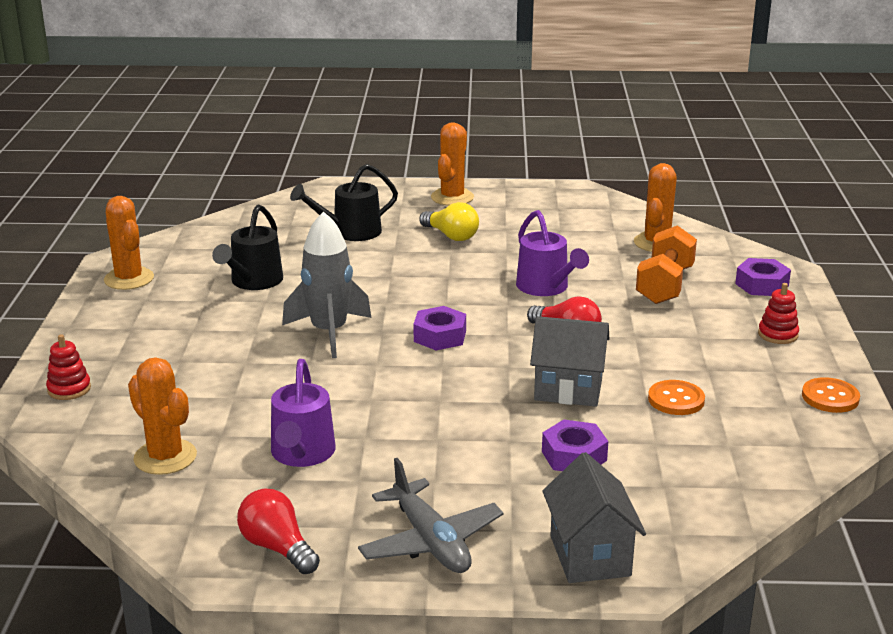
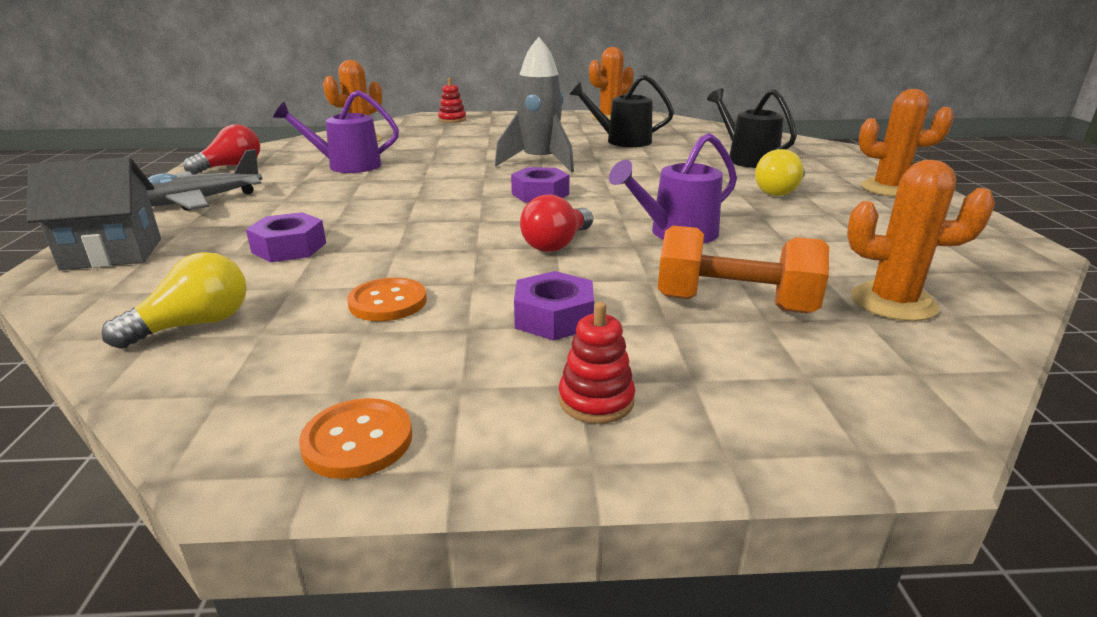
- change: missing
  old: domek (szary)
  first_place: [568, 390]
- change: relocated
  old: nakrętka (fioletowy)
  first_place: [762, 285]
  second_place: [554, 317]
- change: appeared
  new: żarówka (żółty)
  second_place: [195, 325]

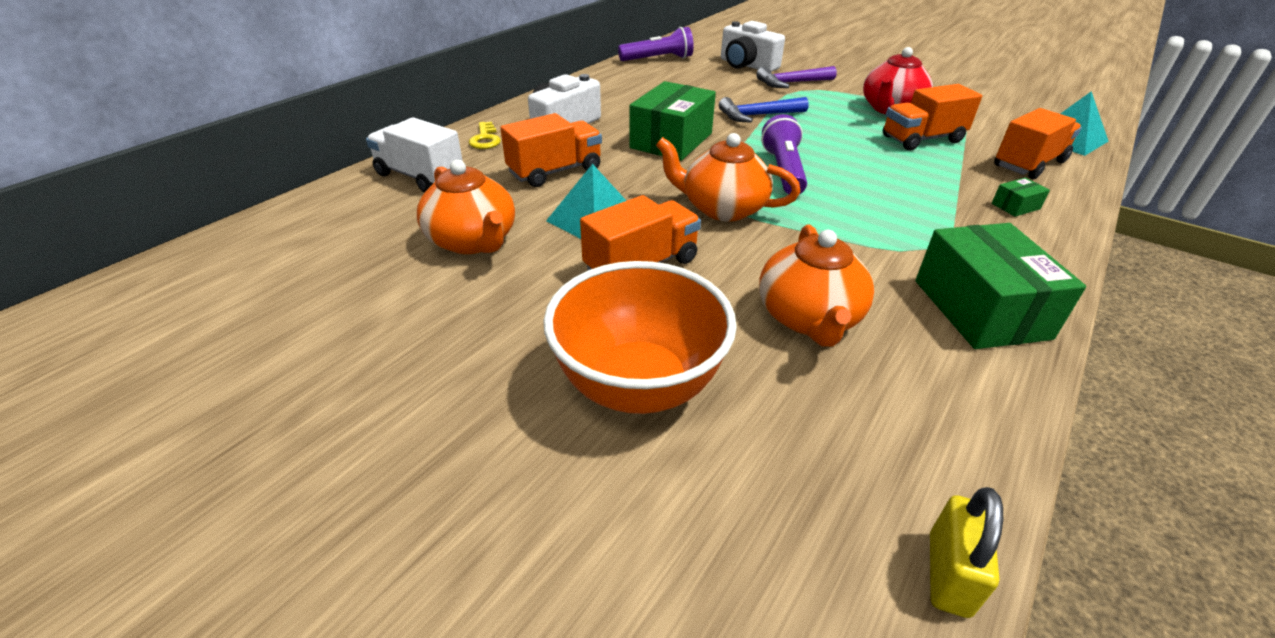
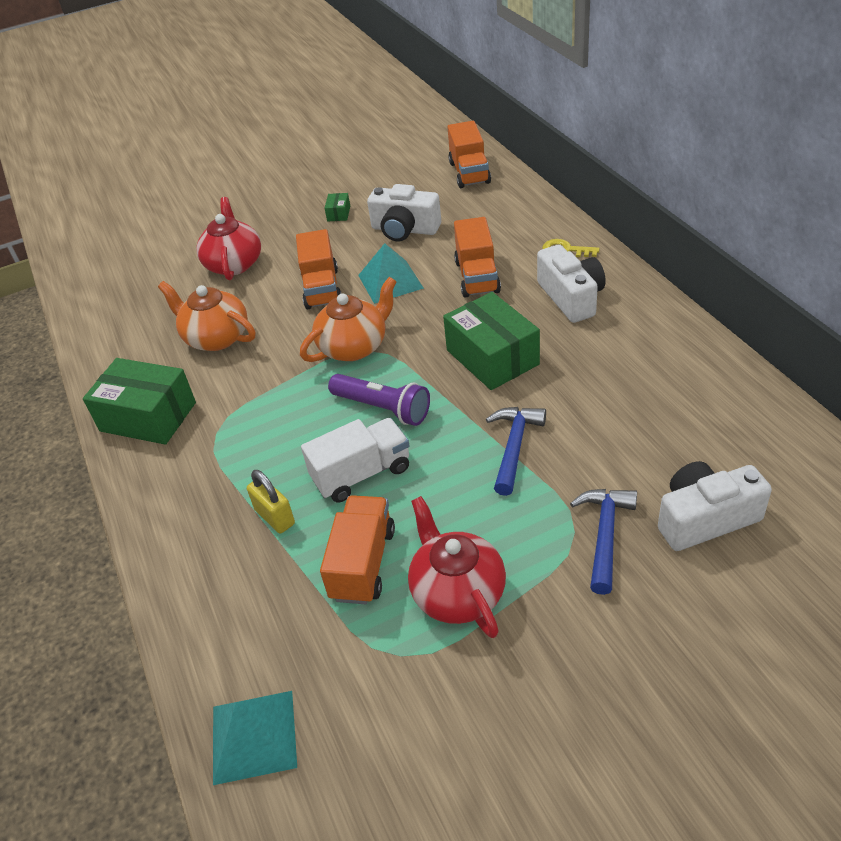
- change: relocated
  old: ciężarówka (biały)
  first_place: [420, 177]
  second_place: [361, 474]
- change: exchanged
  old: imbryk (pomarańczowy)
  new: aparat fotograficzny (biały)
  first_place: [473, 241]
  second_place: [404, 230]
- change: exchanged
  old: miska (pomarańczowy)
  new: imbryk (czerwony)
  first_place: [638, 385]
  second_place: [234, 264]
- change: missing
  old: latarka (fioletowy)
  first_place: [658, 59]
- change: colour
  old: młotek (fioletowy)
  new: młotek (niebieski)
  first_place: [792, 83]
  second_place: [605, 535]
- change: relocated
  old: kłódka (żółty)
  first_place: [948, 574]
  second_place: [275, 517]
- change: relocated
  old: pudełko (zielony)
  first_place: [1015, 206]
  second_place: [338, 213]
- change: relocated
  old: ciężarówka (pomarańczowy)
  first_place: [1029, 164]
  second_place: [469, 173]

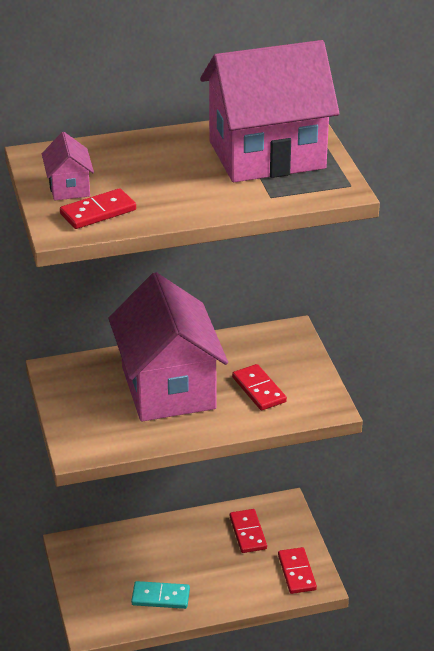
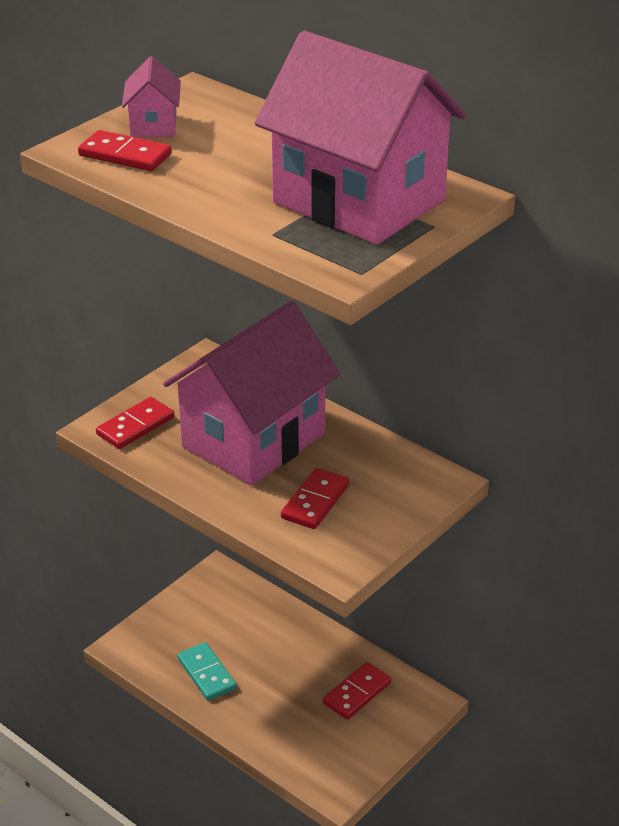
- change: spun
  old: domek (różowy)
  first_place: [69, 187]
  second_place: [153, 125]
  degrees: -45
- change: relocated
  old: kostka domina (czerwony)
  first_place: [296, 572]
  second_place: [135, 426]

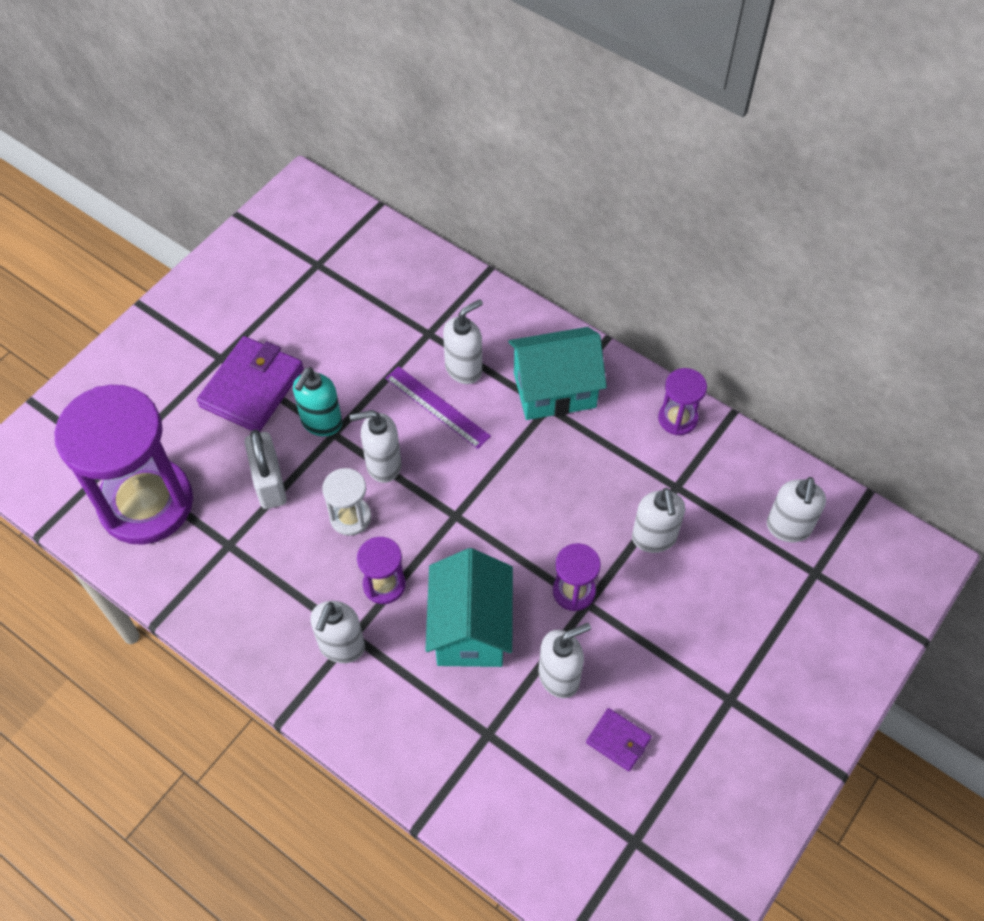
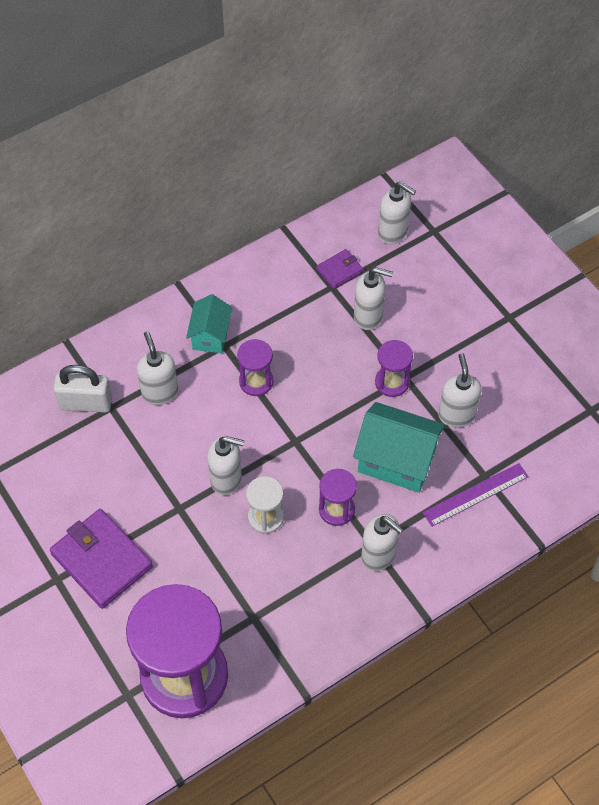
- change: relocated
  old: kłódka (biały)
  first_place: [269, 482]
  second_place: [86, 403]
- change: missing
  old: dozownik mydła (turkusowy)
  first_place: [321, 423]
- change: spun
  old: dozownik mydła (biały)
  first_place: [383, 465]
  second_place: [226, 479]
  degrees: -90
- change: relocated
  old: linijka (fioletowy)
  first_place: [437, 407]
  second_place: [475, 494]
- change: size
  old: domek (turkusowy)
  first_place: [554, 390]
  second_place: [210, 335]
  factor: 0.61
- change: relocated
  old: portfel (fioletowy)
  first_place: [618, 740]
  second_place: [339, 270]
- change: relocated
  old: klepsydra (fioletowy)
  first_place: [677, 418]
  second_place: [256, 382]

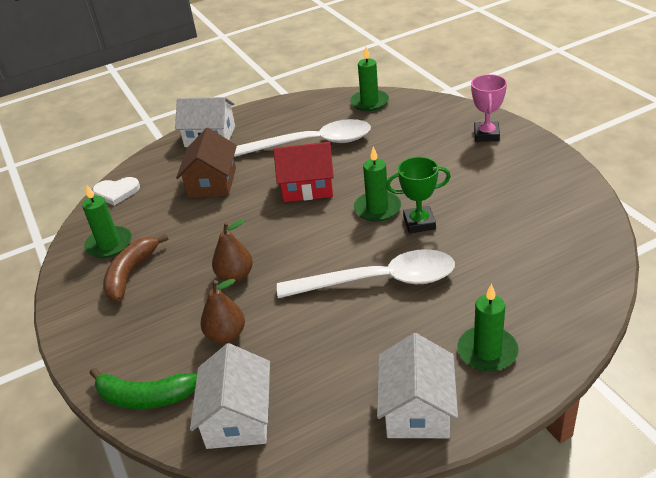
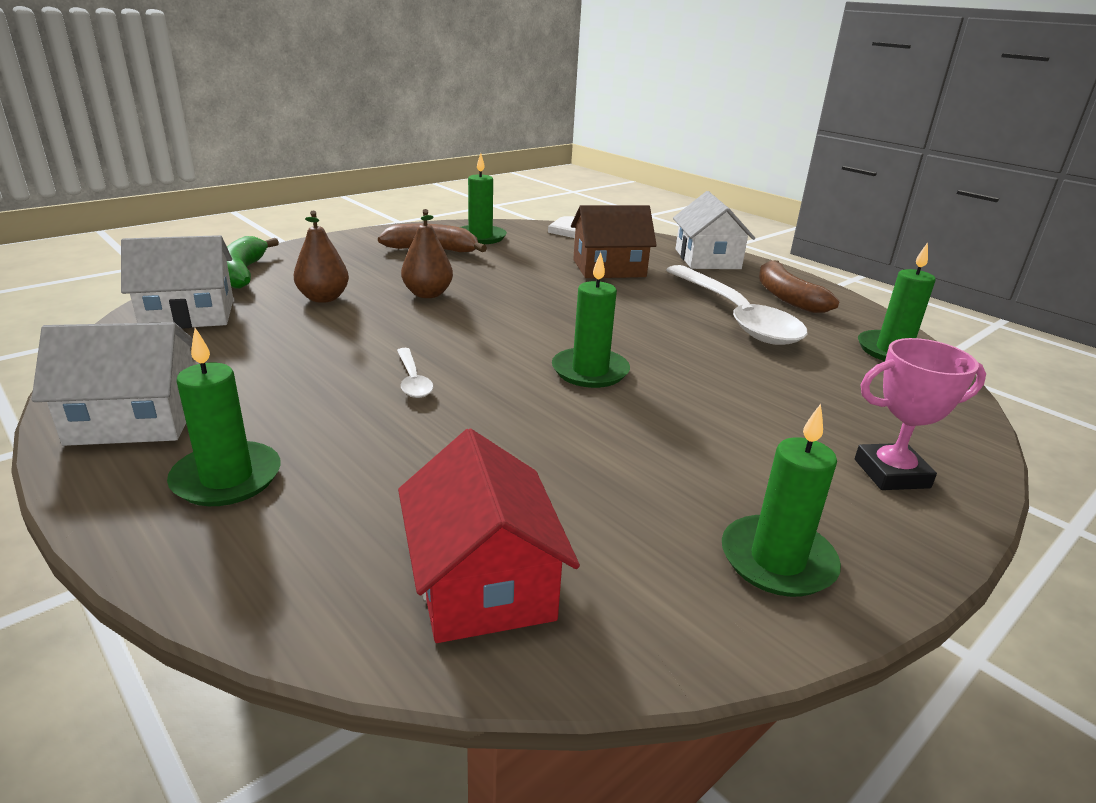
- change: relocated
  old: domek (czerwony)
  first_place: [307, 187]
  second_place: [482, 582]
- change: size
  old: łyżka (biały)
  first_place: [379, 281]
  second_place: [412, 380]
  factor: 0.41
- change: missing
  old: puchar (zielony)
  first_place: [419, 223]
- change: appeared
  new: świeca (zielony)
  second_place: [777, 560]
- change: appeared
  new: banan (brązowy)
  second_place: [786, 297]

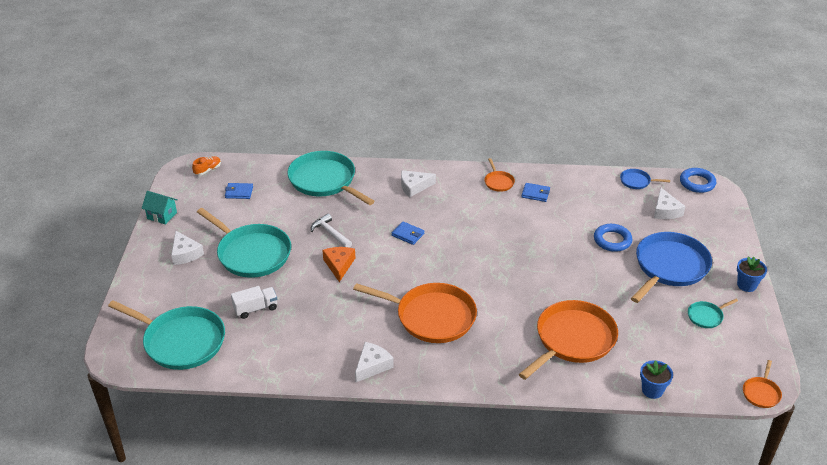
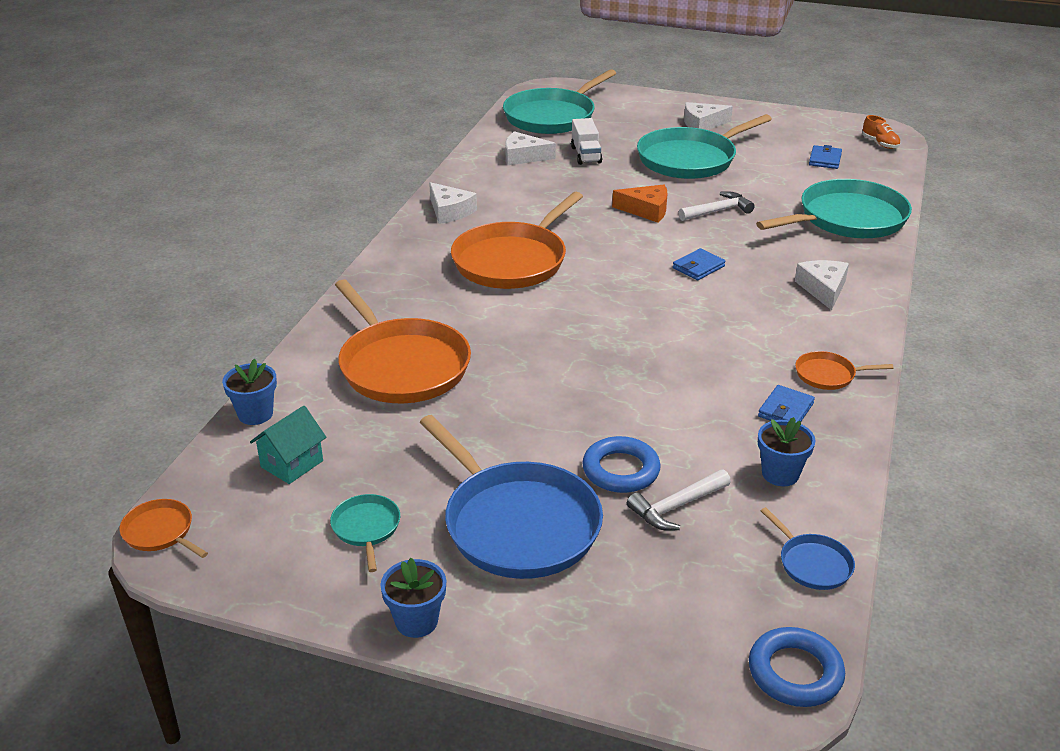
- change: relocated
  old: domek (turkusowy)
  first_place: [162, 215]
  second_place: [292, 464]
- change: spun
  old: patelnia (niebieski)
  first_place: [637, 181]
  second_place: [812, 563]
  degrees: 120
- change: relocated
  old: ser (biały)
  first_place: [665, 211]
  second_place: [523, 157]
- change: appeared
  new: młotek (biały)
  second_place: [676, 507]
- change: appeared
  new: doniczka (niebieski)
  second_place: [780, 474]

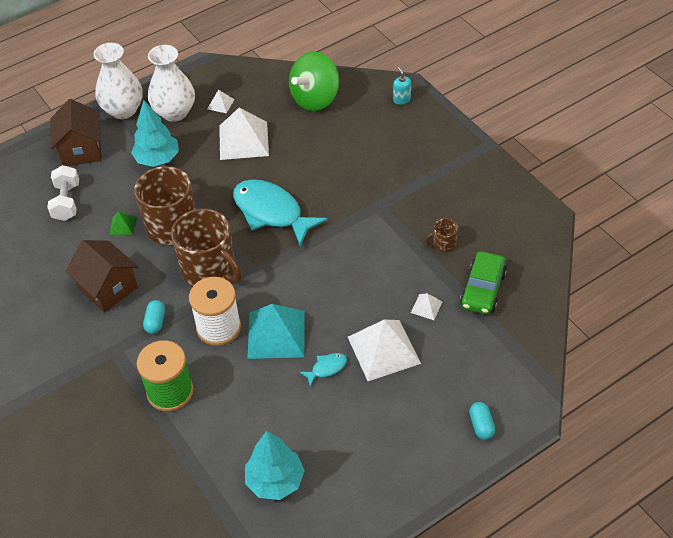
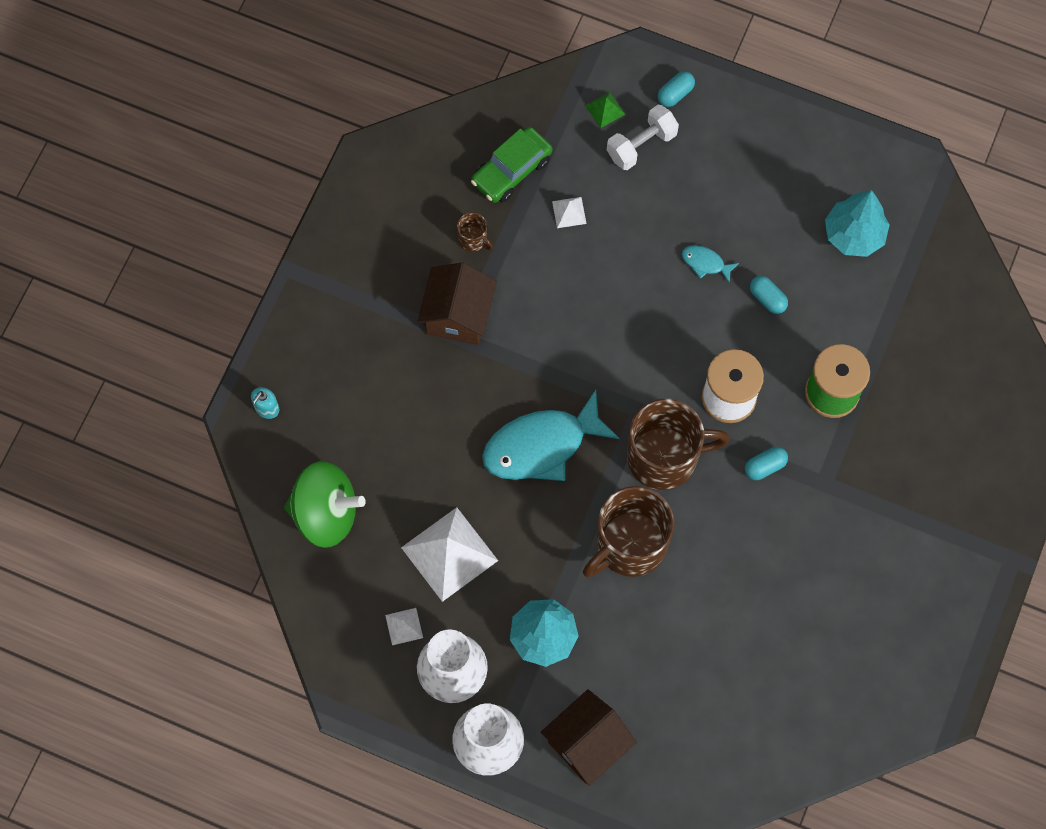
- change: relocated
  old: hantel (biały)
  first_place: [66, 202]
  second_place: [641, 145]
- change: relocated
  old: domek (brązowy)
  first_place: [108, 288]
  second_place: [458, 315]
- change: relocated
  old: piramida (zielony)
  first_place: [122, 225]
  second_place: [605, 109]
- change: spun
  old: kubek (brązowy)
  first_place: [210, 271]
  second_place: [664, 457]
  degrees: 75
- change: spun
  old: ryba (turkusowy)
  first_place: [271, 212]
  second_place: [542, 446]
  degrees: 60
- change: missing
  old: piramida (turkusowy)
  first_place: [276, 334]
- change: missing
  old: piramida (biały)
  first_place: [384, 350]
- change: spun
  old: samochód (zielony)
  first_place: [483, 289]
  second_place: [511, 171]
  degrees: 150
- change: appeared
  new: kapsułka (turkusowy)
  second_place: [767, 298]

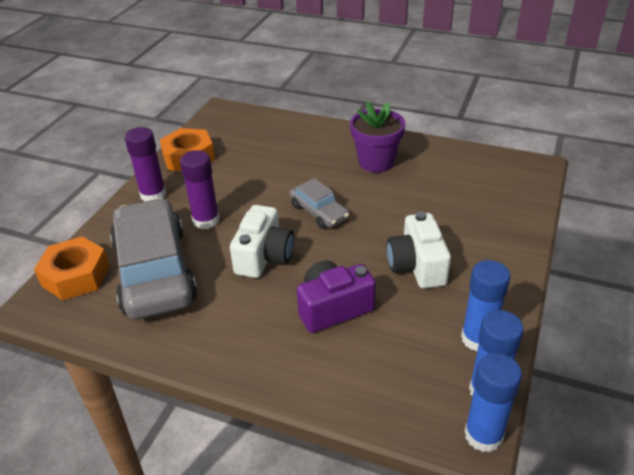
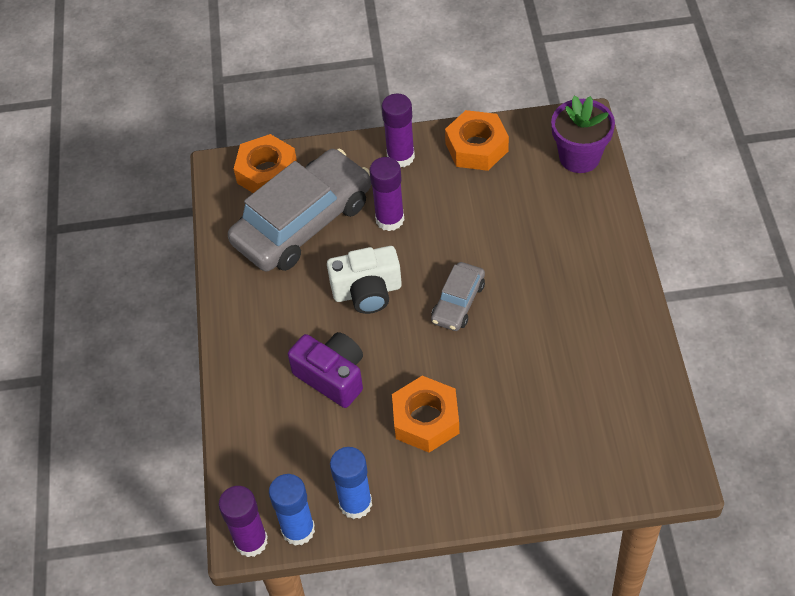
- change: relocated
  old: doniczka (fioletowy)
  first_place: [376, 162]
  second_place: [579, 157]
- change: exchanged
  old: aparat fotograficzny (biały)
  new: nakrętka (pomarańczowy)
  first_place: [417, 266]
  second_place: [426, 420]
- change: colour
  old: klej w sztyfcie (niebieski)
  new: klej w sztyfcie (fioletowy)
  first_place: [483, 435]
  second_place: [251, 541]

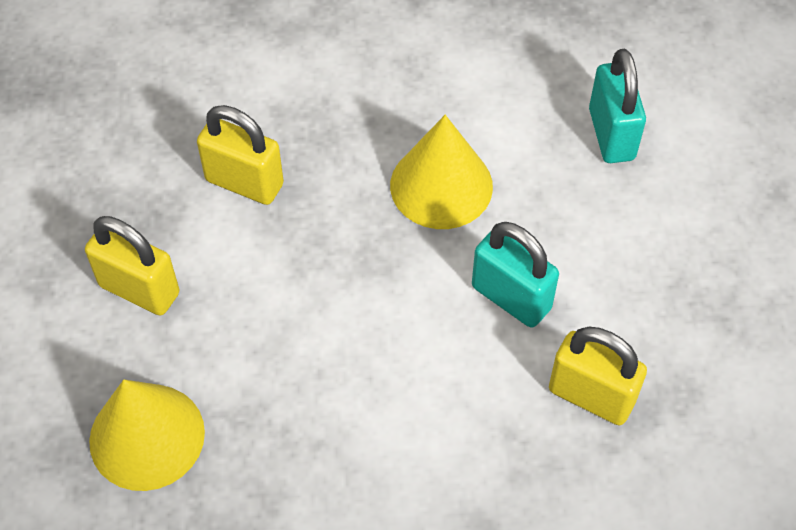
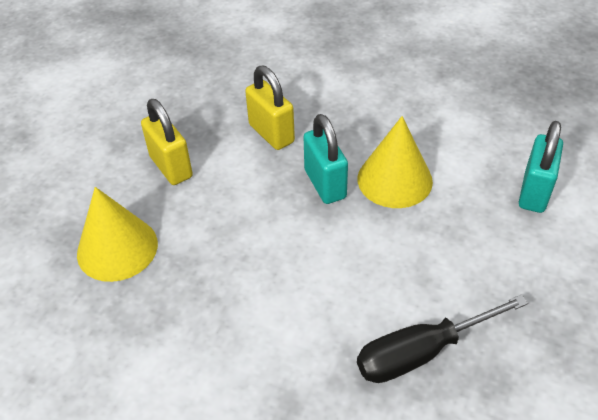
- change: relocated
  old: kłódka (turkusowy)
  first_place: [511, 297]
  second_place: [325, 184]
- change: exchanged
  old: kłódka (żółty)
  new: śrubokręt (czarny)
  first_place: [591, 396]
  second_place: [422, 352]

